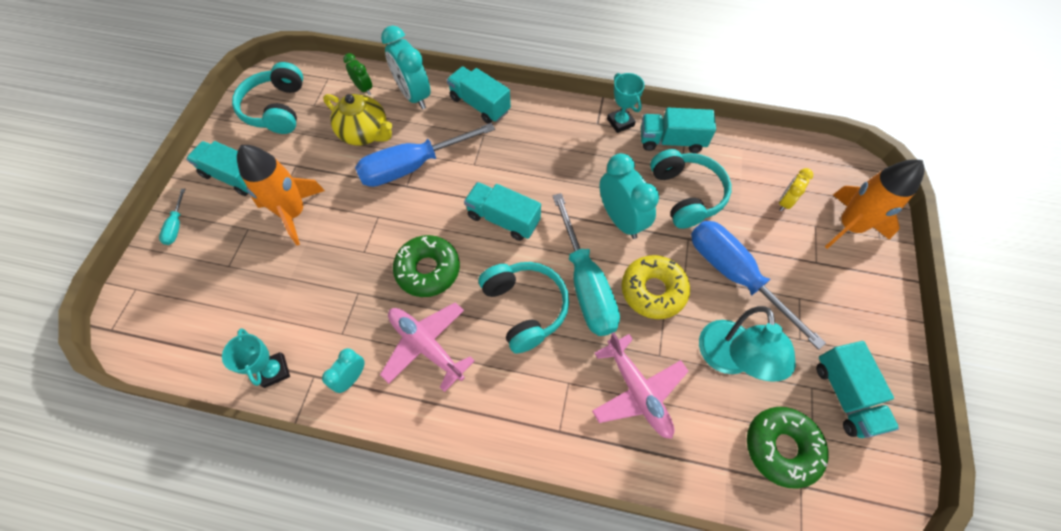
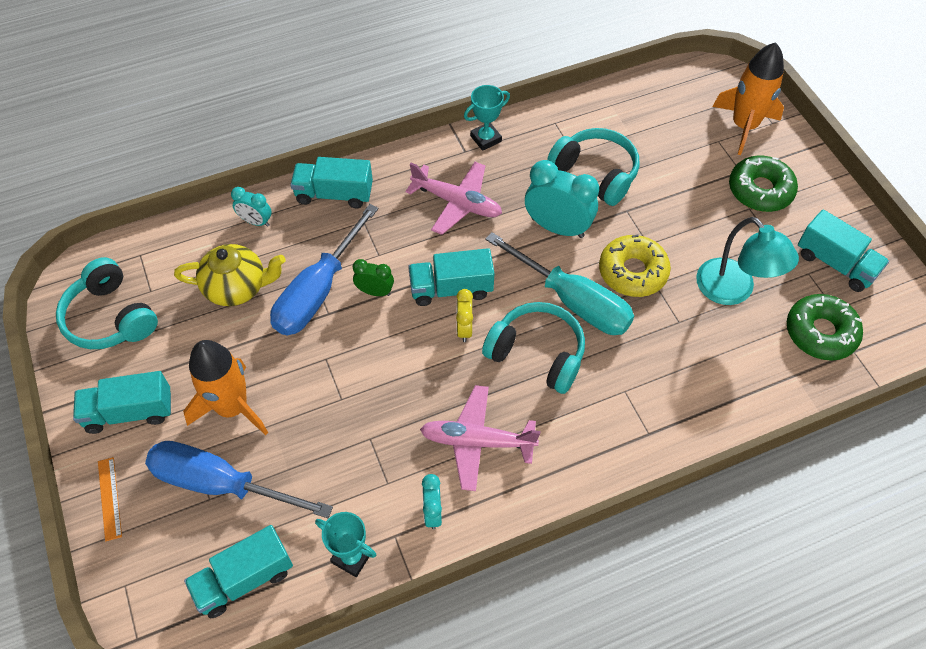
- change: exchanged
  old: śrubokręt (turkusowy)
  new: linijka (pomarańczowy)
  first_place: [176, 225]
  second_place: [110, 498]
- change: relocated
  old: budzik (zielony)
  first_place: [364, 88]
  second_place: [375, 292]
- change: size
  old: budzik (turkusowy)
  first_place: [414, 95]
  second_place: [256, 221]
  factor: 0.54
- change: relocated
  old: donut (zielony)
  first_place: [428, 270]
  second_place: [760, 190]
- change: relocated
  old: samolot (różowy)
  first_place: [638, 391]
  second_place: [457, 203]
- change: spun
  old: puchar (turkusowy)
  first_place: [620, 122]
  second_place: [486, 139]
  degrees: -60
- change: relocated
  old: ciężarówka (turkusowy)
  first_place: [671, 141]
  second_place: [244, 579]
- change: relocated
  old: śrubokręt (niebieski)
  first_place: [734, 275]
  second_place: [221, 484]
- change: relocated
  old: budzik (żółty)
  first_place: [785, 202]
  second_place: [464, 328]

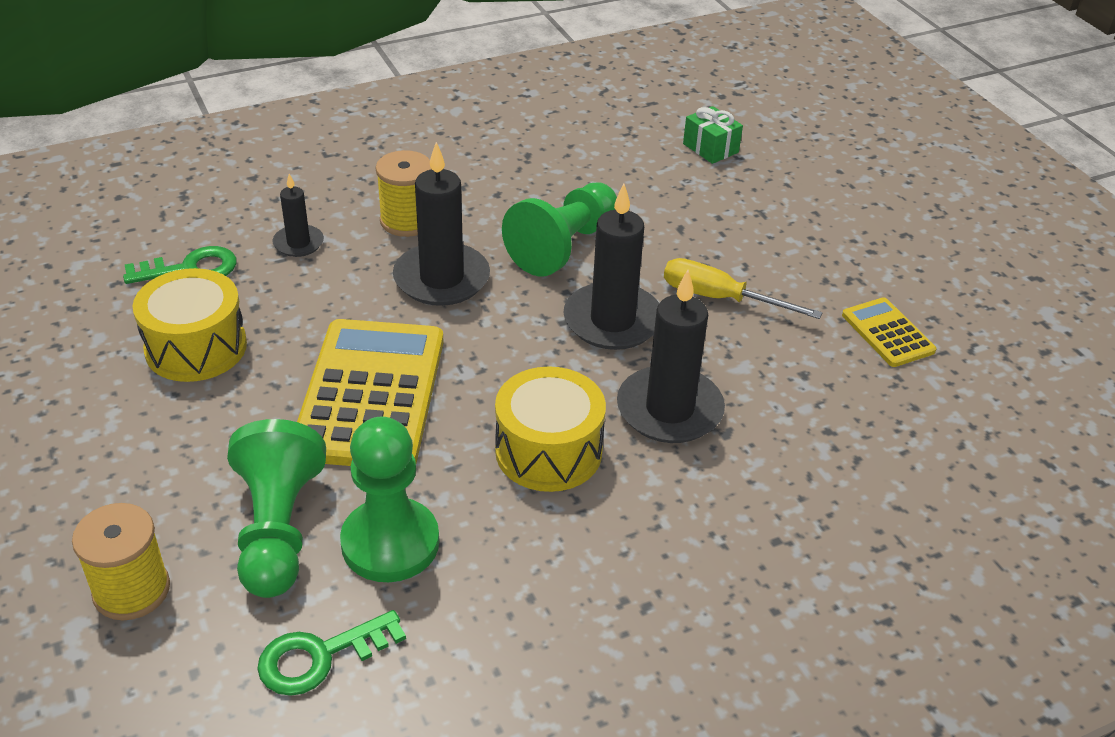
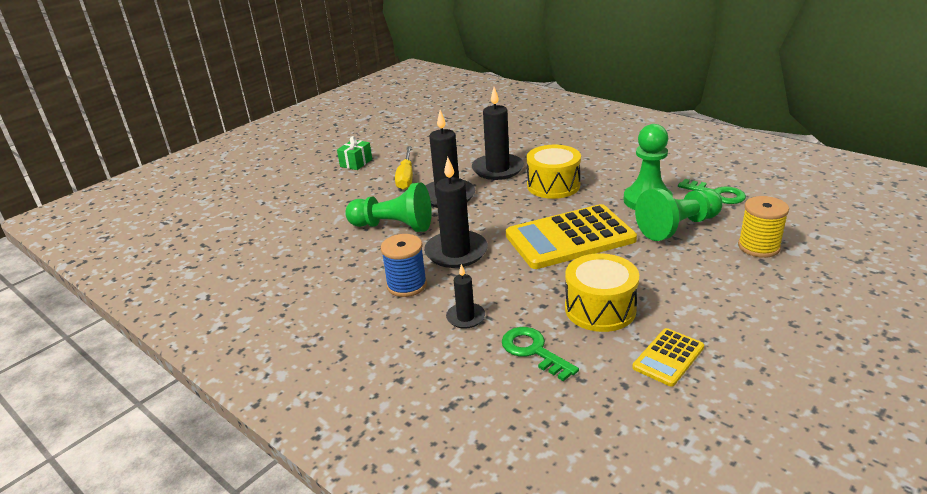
- change: colour
  old: szpulka (żółty)
  new: szpulka (niebieski)
  first_place: [407, 221]
  second_place: [407, 285]
- change: relocated
  old: prezent (zielony)
  first_place: [710, 148]
  second_place: [356, 163]
- change: relocated
  old: kalkulator (żółty)
  first_place: [887, 333]
  second_place: [668, 357]

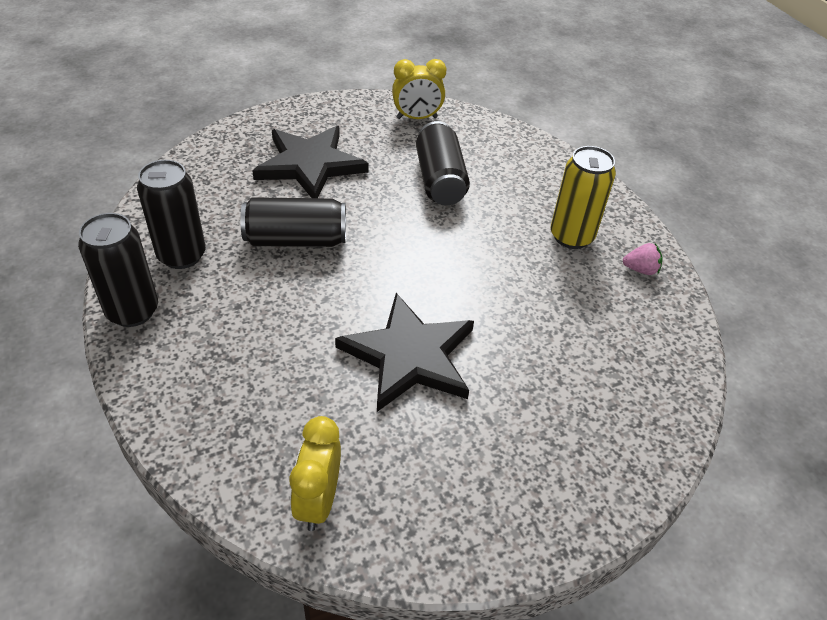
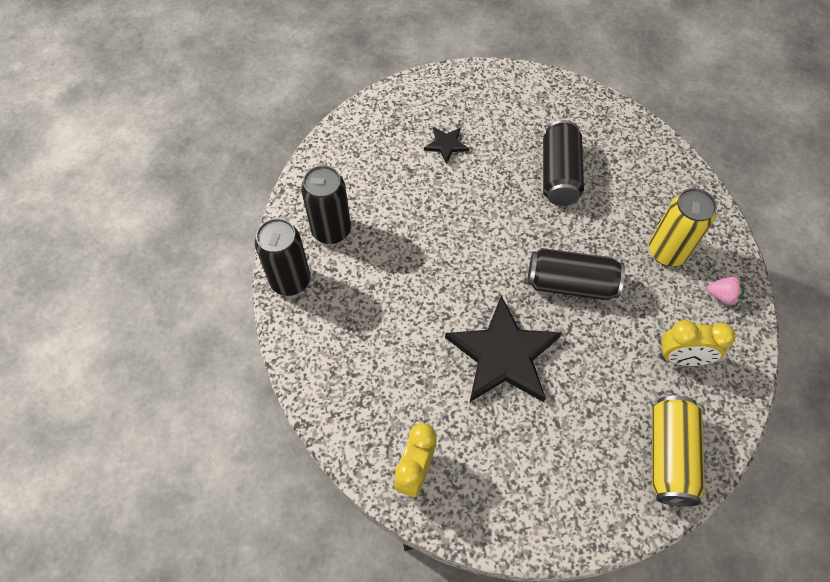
- change: relocated
  old: puszka (czarny)
  first_place: [296, 240]
  second_place: [570, 284]
- change: size
  old: gwiazda (czarny)
  first_place: [310, 165]
  second_place: [446, 145]
  factor: 0.45
- change: relocated
  old: budzik (żółty)
  first_place: [417, 118]
  second_place: [682, 358]
- change: appeared
  new: puszka (żółty)
  second_place: [669, 456]

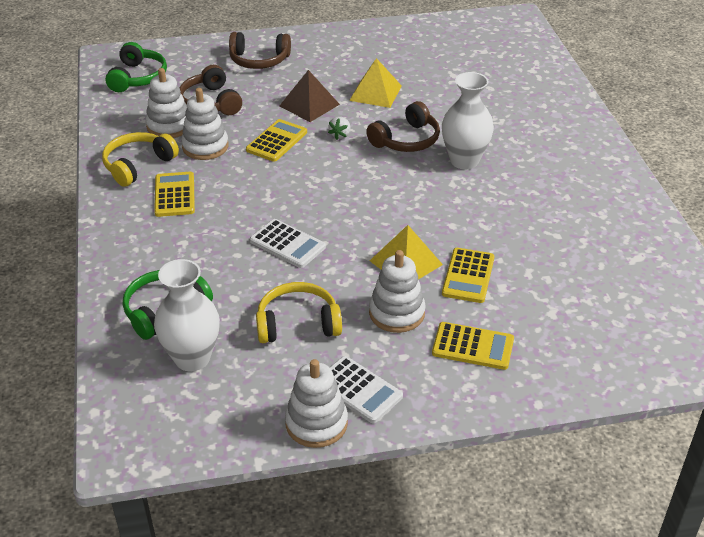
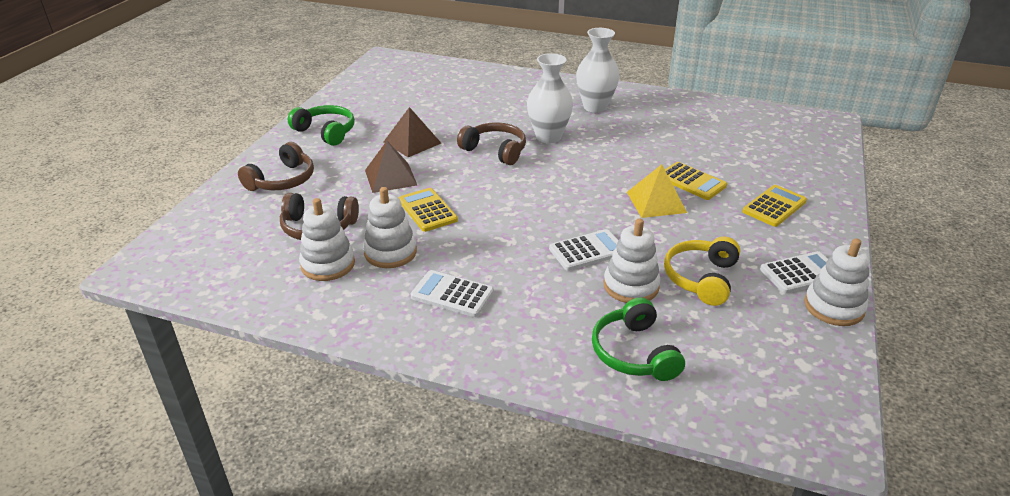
- change: missing
  old: słuchawki (żółty)
  first_place: [138, 165]
- change: relocated
  old: słuchawki (zielony)
  first_place: [138, 77]
  second_place: [326, 132]
- change: colour
  old: kalkulator (żółty)
  new: kalkulator (biały)
  first_place: [174, 195]
  second_place: [452, 294]
- change: relocated
  old: wazon (biały)
  first_place: [192, 358]
  second_place: [595, 107]
- change: missing
  old: truskawka (biały)
  first_place: [340, 135]
- change: colour
  old: piramida (żółty)
  new: piramida (brązowy)
  first_place: [375, 93]
  second_place: [412, 142]
- change: spun
  old: słuchawki (brązowy)
  first_place: [406, 140]
  second_place: [495, 151]
  degrees: -45
- change: relocated
  old: zabawka nakładanka (biały)
  first_place: [397, 313]
  second_place: [631, 286]

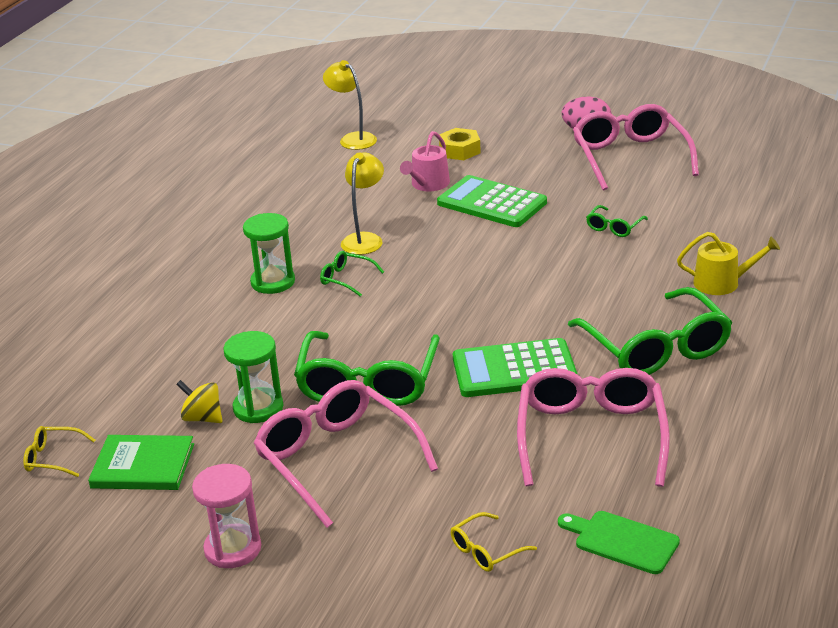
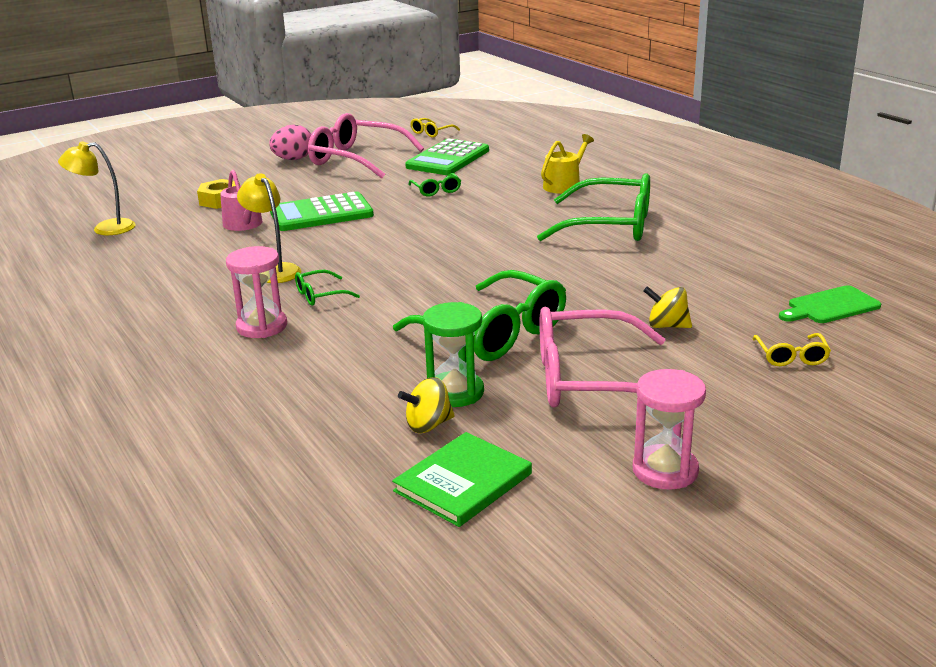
- change: relocated
  old: okulary (żółty)
  first_place: [53, 458]
  second_place: [431, 133]
- change: colour
  old: klepsydra (zielony)
  new: klepsydra (różowy)
  first_place: [273, 282]
  second_place: [262, 326]
- change: relocated
  old: kalkulator (zielony)
  first_place: [514, 369]
  second_place: [448, 159]
- change: missing
  old: okulary (różowy)
  first_place: [591, 436]
- change: appeared
  new: bączek (żółty)
  second_place: [667, 326]

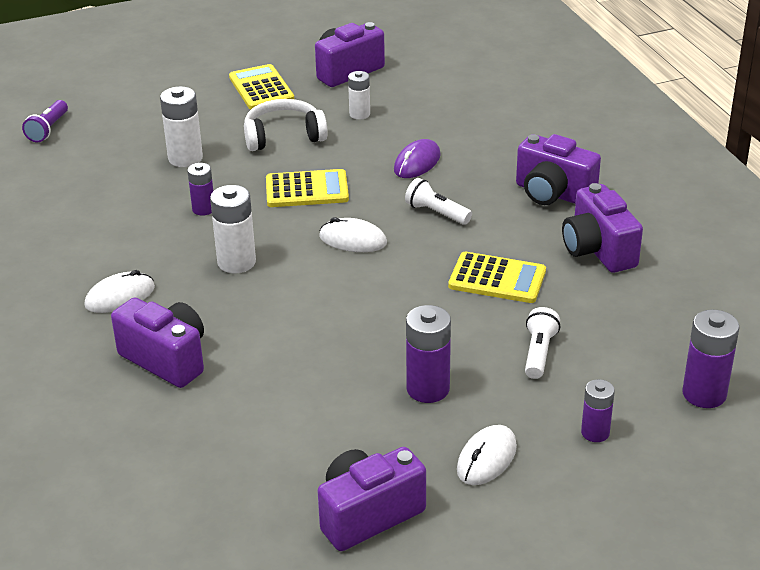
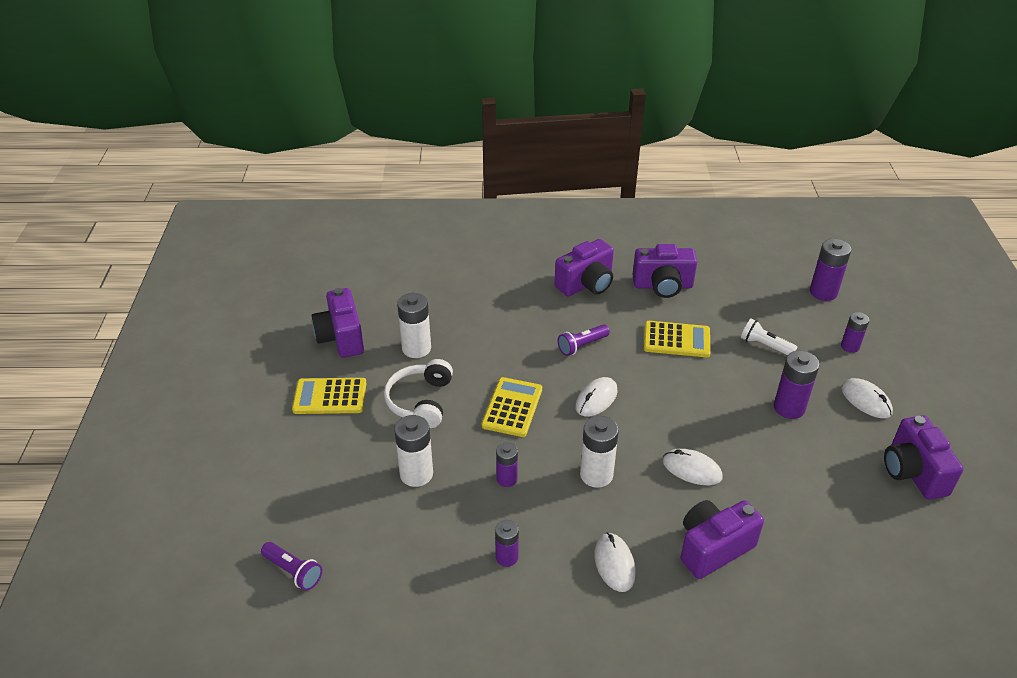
- change: size
  old: bateria (biały)
  first_place: [359, 114]
  second_place: [416, 348]
  factor: 1.59
- change: missing
  old: myszka (fioletowy)
  first_place: [417, 163]
- change: colour
  old: latarka (biały)
  new: latarka (fioletowy)
  first_place: [436, 213]
  second_place: [582, 346]
- change: spun
  old: kalkulator (żółty)
  first_place: [497, 279]
  second_place: [676, 340]
  degrees: 60
- change: appeared
  new: bateria (fioletowy)
  second_place: [507, 557]
- change: appeared
  new: myszka (biały)
  second_place: [692, 469]

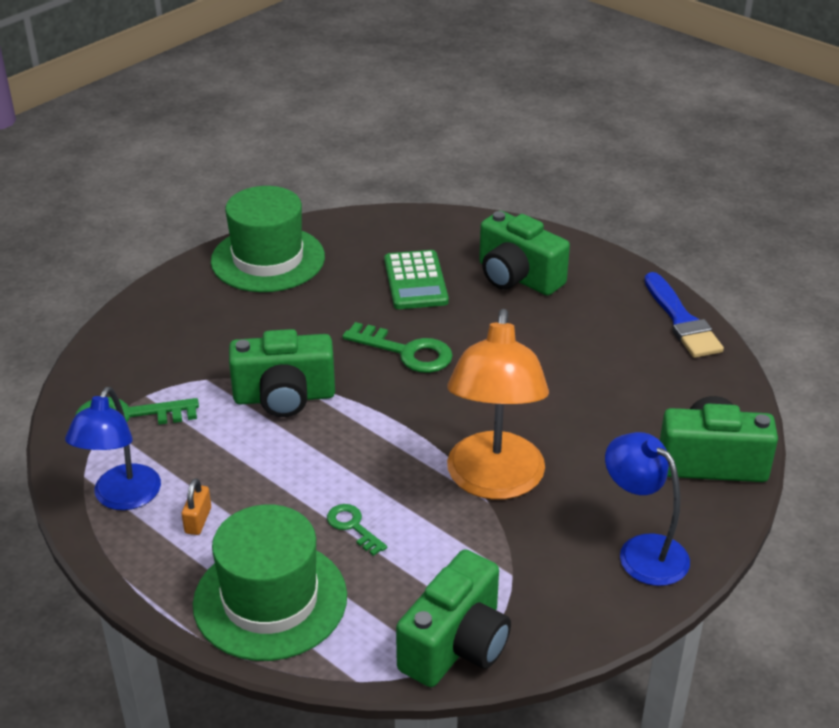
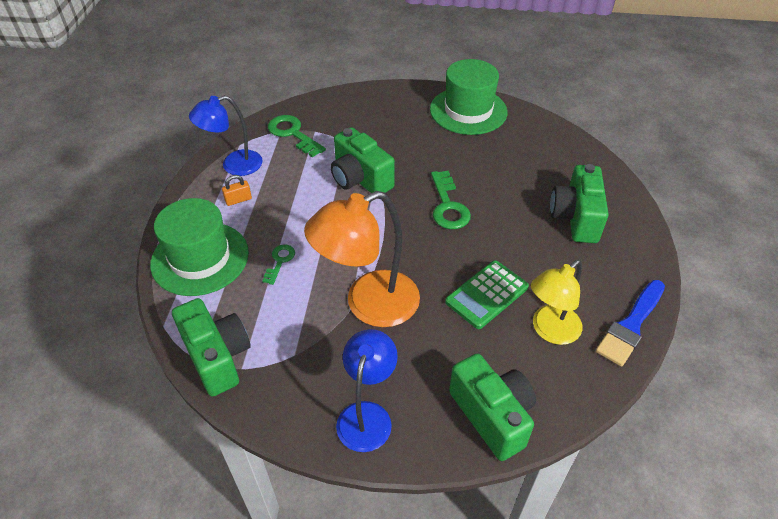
- change: relocated
  old: kalkulator (zielony)
  first_place: [415, 281]
  second_place: [487, 295]
- change: spun
  old: aparat fotograficzny (zielony)
  first_place: [456, 645]
  second_place: [217, 357]
  degrees: -120
- change: appeared
  new: lampka (żółty)
  second_place: [550, 331]

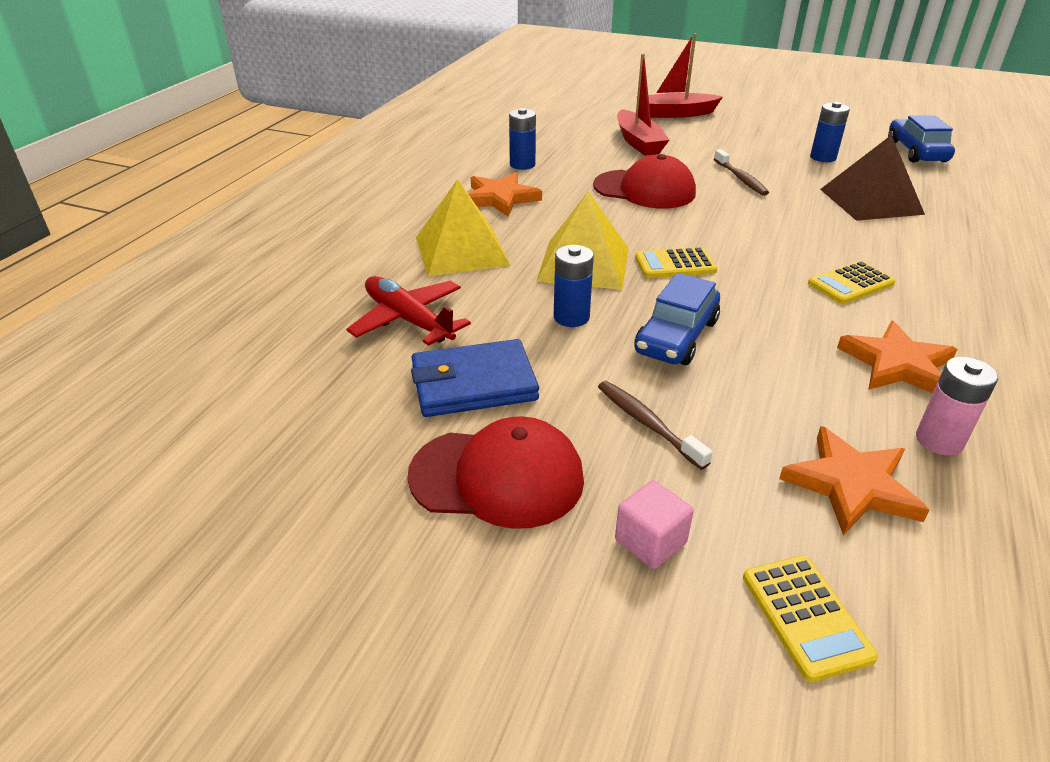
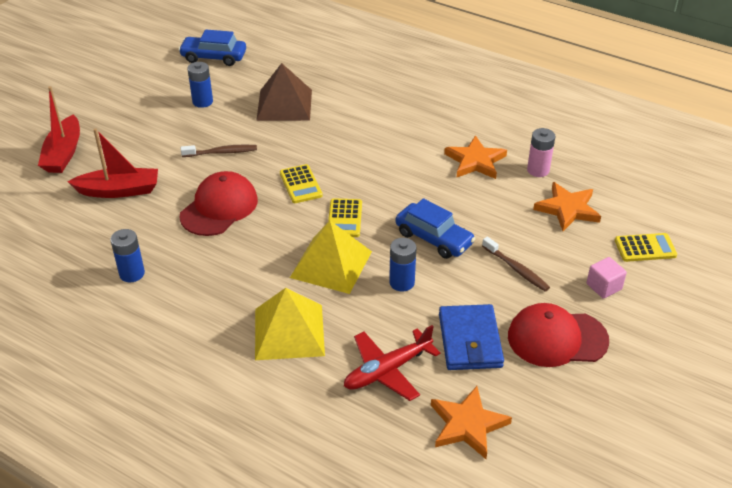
- change: spun
  old: czapka (czerwony)
  first_place: [497, 477]
  second_place: [557, 338]
  degrees: -105
- change: relocated
  old: gwiazda (pomarańczowy)
  first_place: [500, 198]
  second_place: [467, 424]
- change: spun
  old: szczoteczka do zębów (brązowy)
  first_place: [647, 423]
  second_place: [516, 269]
  degrees: -105
- change: relocated
  old: kalkulator (żółty)
  first_place: [850, 283]
  second_place: [300, 184]

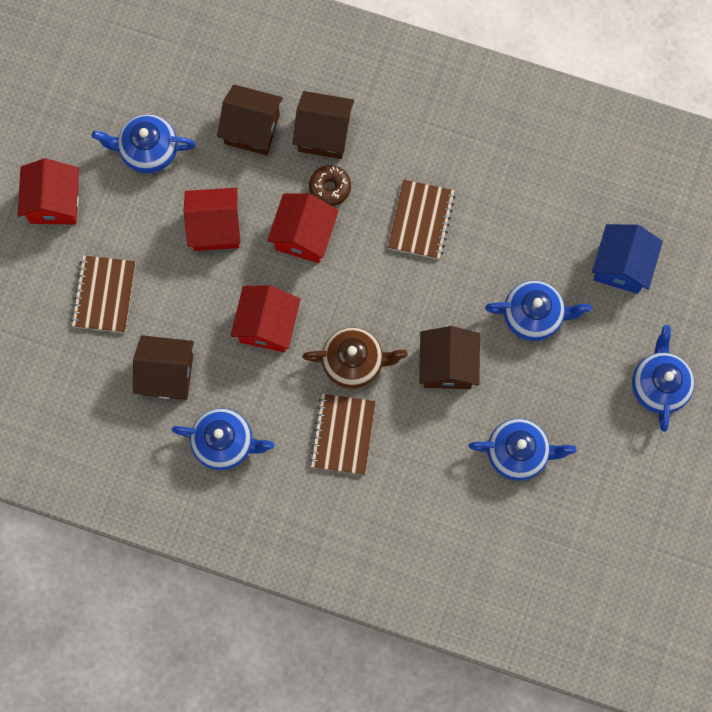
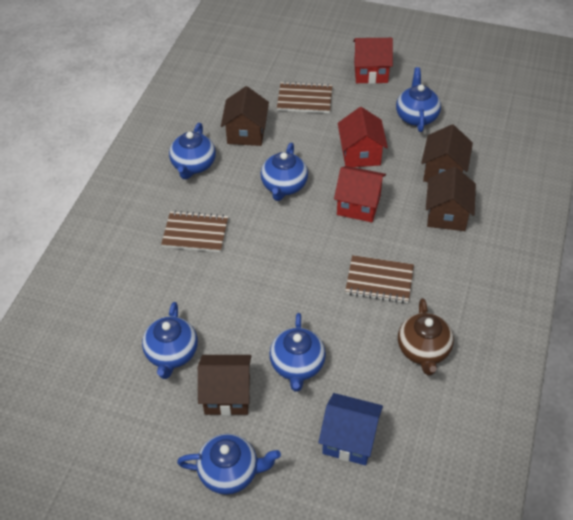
- change: exchanged
  old: domek (czerwony)
  new: imbryk (niebieski)
  first_place: [267, 325]
  second_place: [284, 186]
- change: relocated
  old: imbryk (brązowy)
  first_place: [354, 362]
  second_place: [423, 350]
- change: missing
  old: donut (brązowy)
  first_place: [330, 188]
- change: relocated
  old: domek (brązowy)
  first_place: [447, 365]
  second_place: [227, 395]

